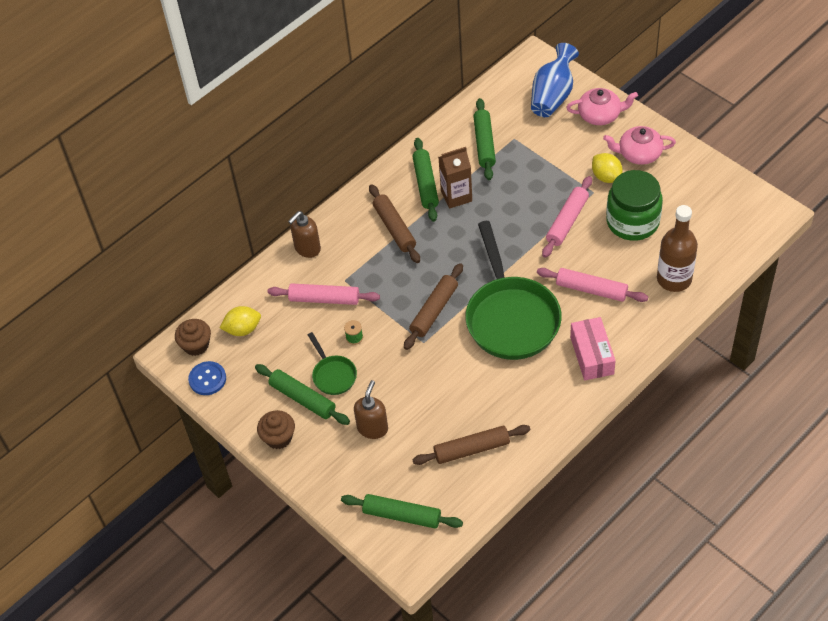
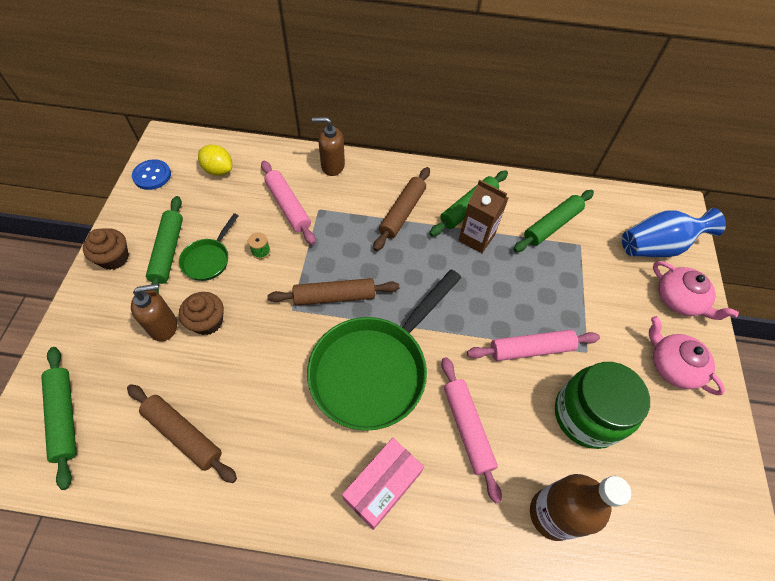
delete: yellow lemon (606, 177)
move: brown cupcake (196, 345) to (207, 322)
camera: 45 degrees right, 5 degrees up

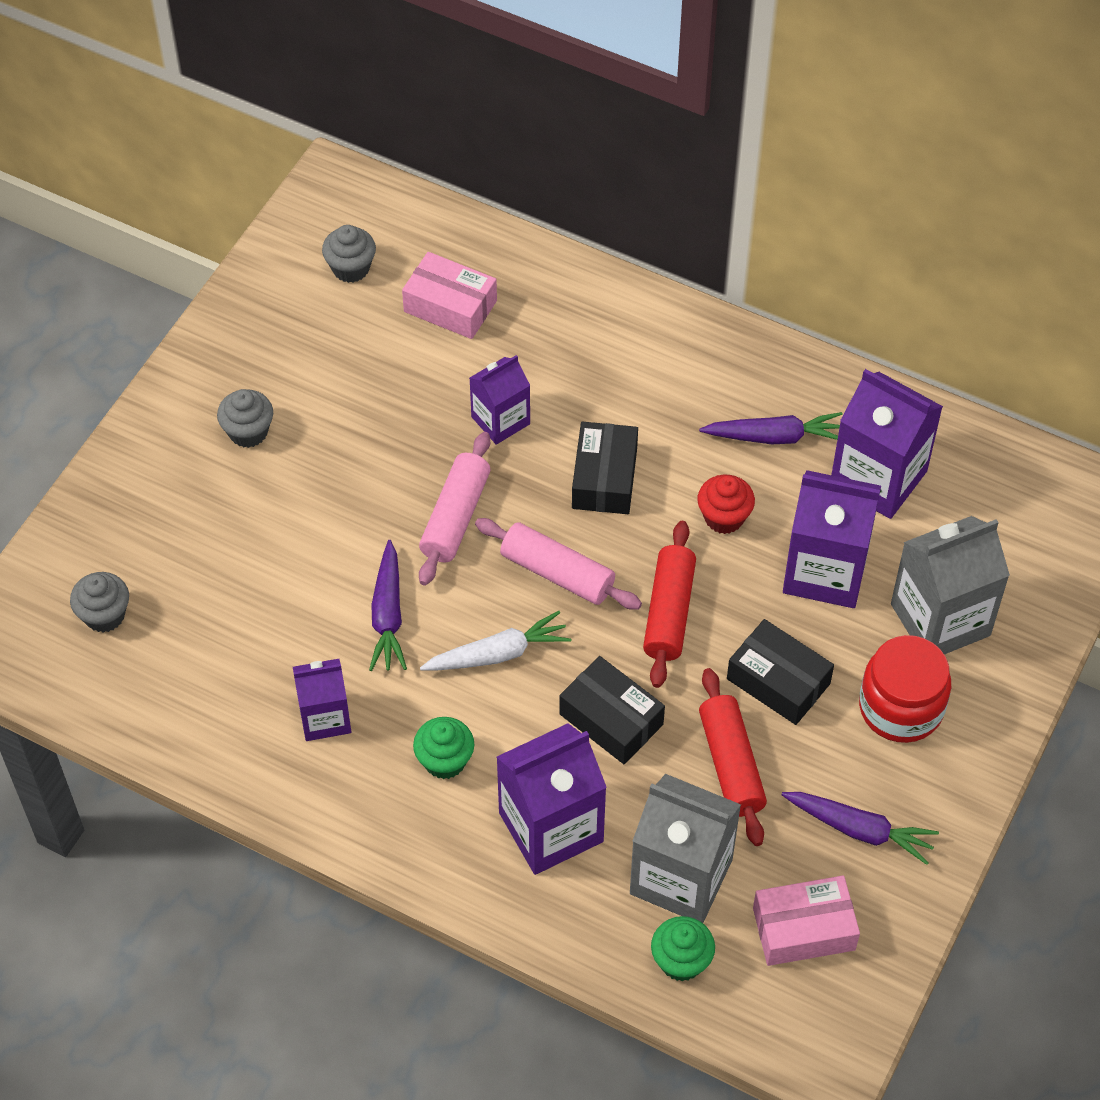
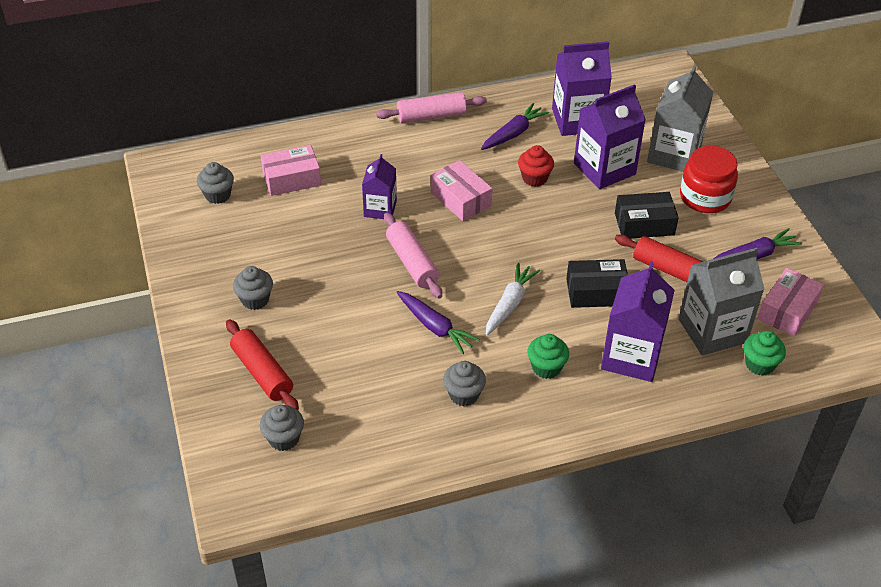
move: pink rolling pin (557, 573) to (431, 116); red rolling pin (669, 612) to (262, 372)
replace: purple carton (325, 717) to grey cupcake (464, 394)
recolor: black box (604, 478) to pink box (460, 199)
camera: 45 degrees left, 10 degrees down

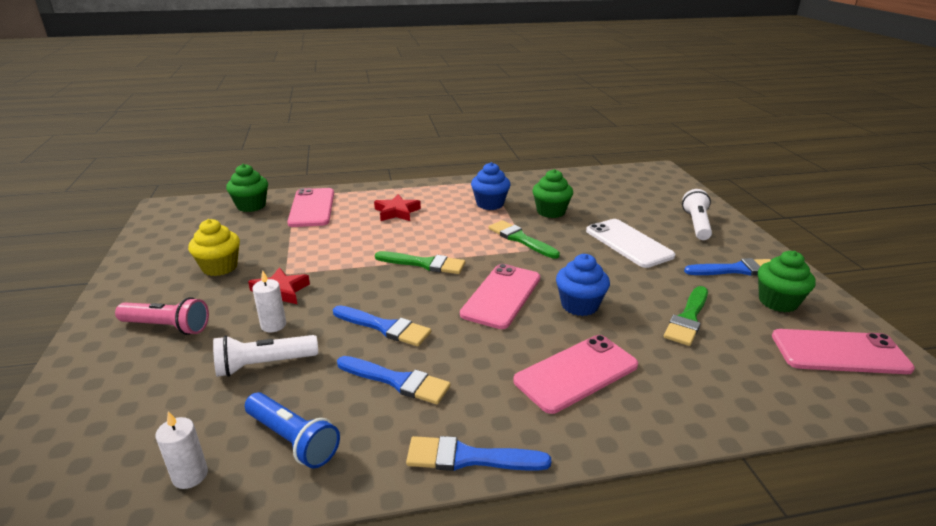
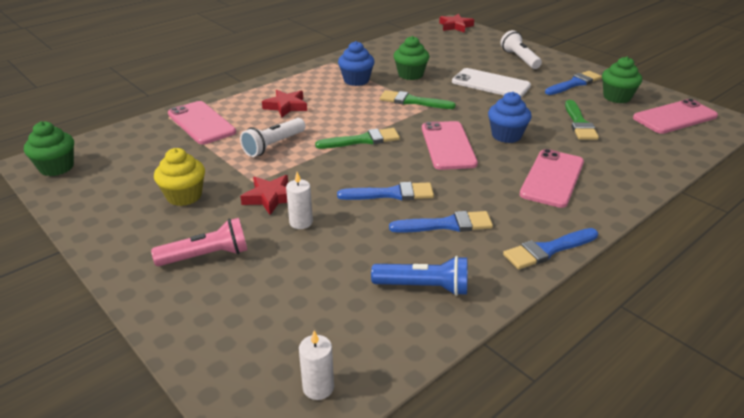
insert: red star (455, 26)
move: white candle (190, 475) to (318, 387); white flashlight (264, 365) to (274, 145); green cupcake (251, 206) to (56, 167)
camera: 30 degrees left, 5 degrees up

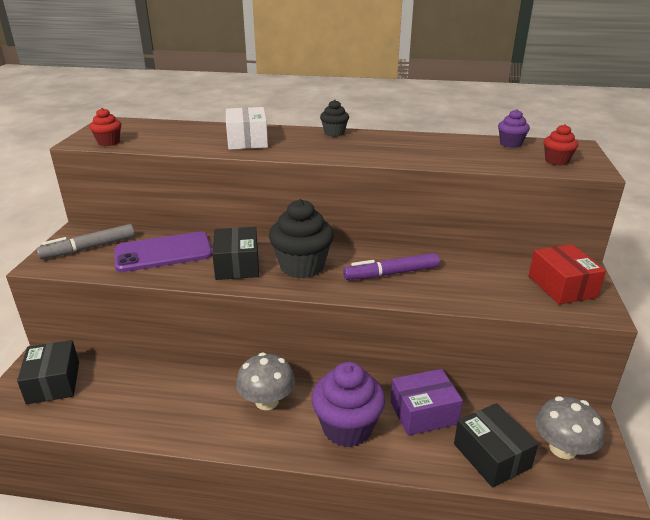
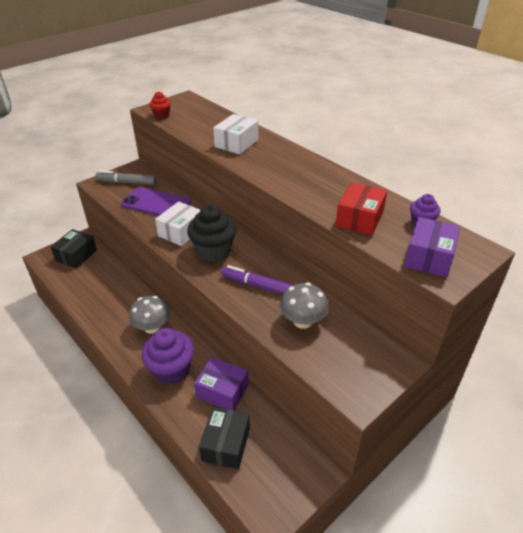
delete: black cupcake (334, 133)
move: red box (562, 286) to (359, 219); grey mushroom (562, 448) to (302, 321)
replace: red cupcake (556, 161) to purple box (429, 257)
recolor: black box (237, 265) to white box (181, 232)
camera: 40 degrees right, 10 degrees up

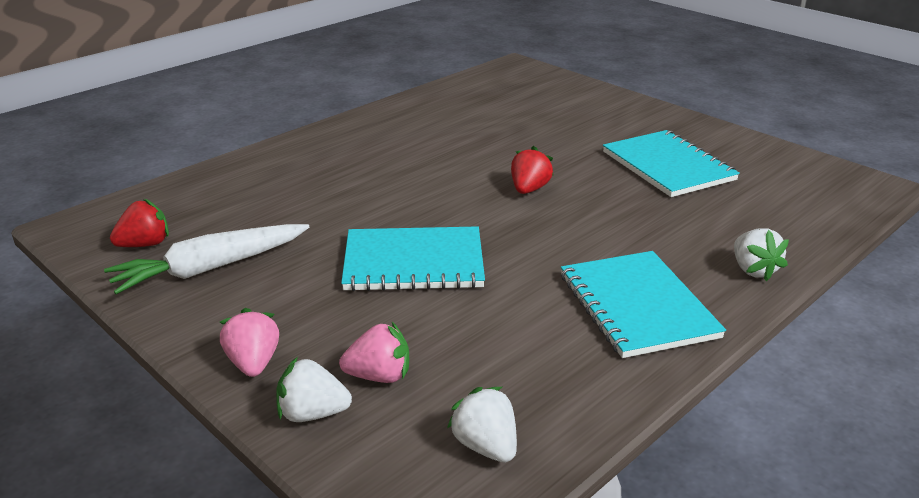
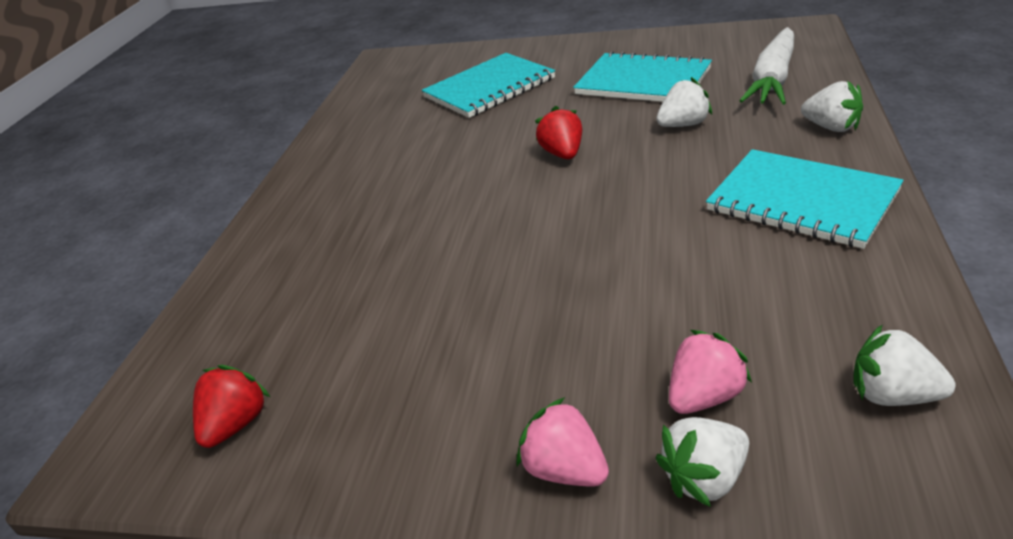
insert: white strawberry (683, 125)
move: white carrot (210, 268) to (772, 79); turquoise notebook (413, 262) to (489, 88)
camera: 30 degrees left, 5 degrees up

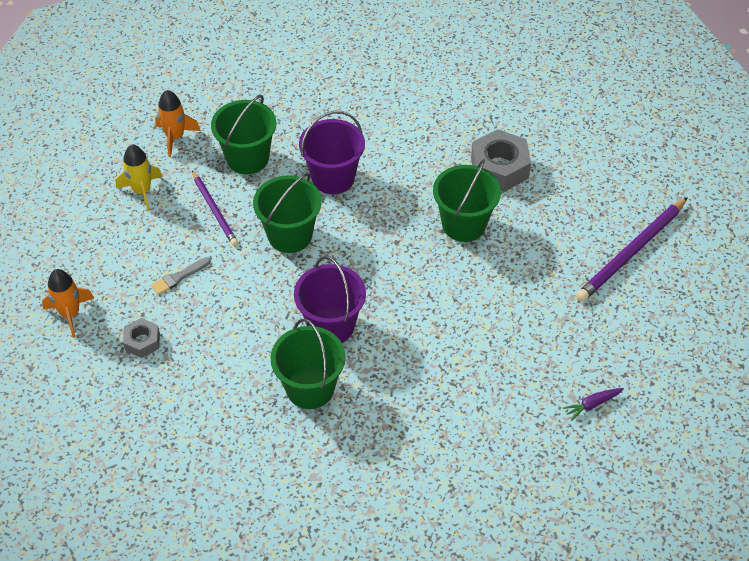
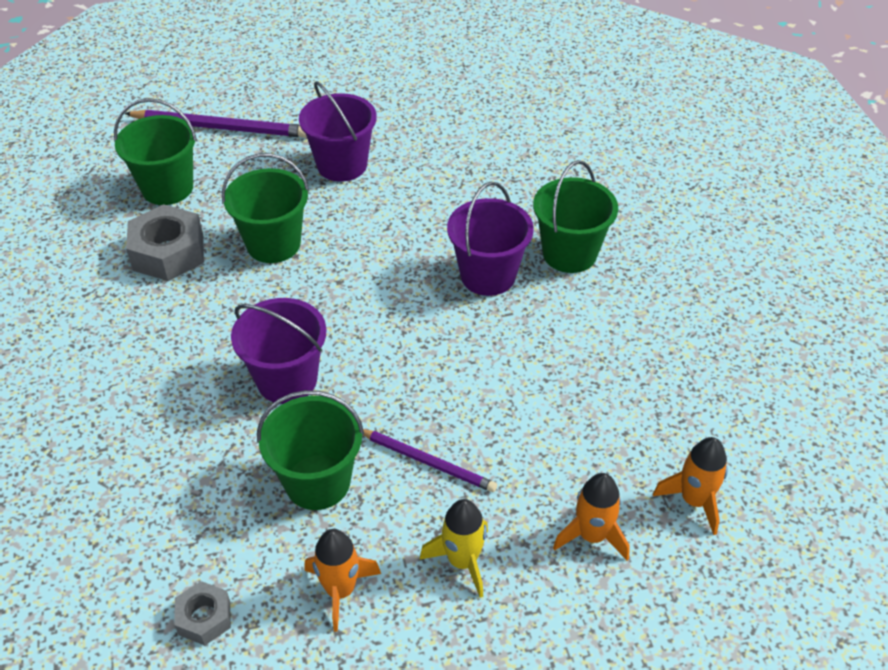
delete: grey brush (179, 277); purple carrot (592, 405)
insert: purple bucket (342, 165); orange rocket (592, 535)
move: grey nut (142, 341) to (204, 618); green bucket (290, 235) to (167, 188)
rotate: purple pencil (214, 210) = (427, 462) 90 degrees clockwise
camera: 125 degrees left, 5 degrees down

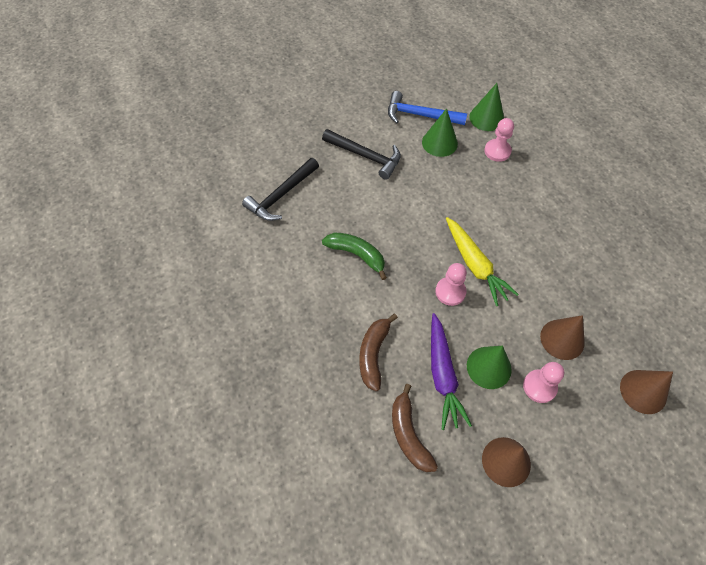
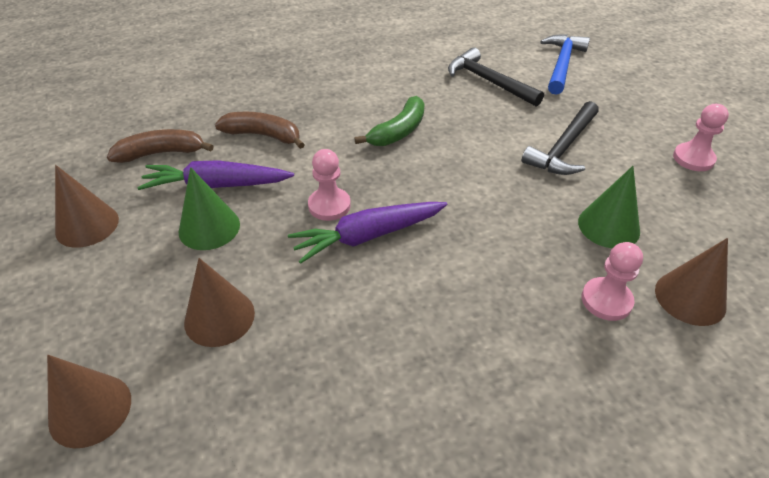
move: blue hammer (420, 115) to (562, 64); pink pawn (539, 386) to (693, 158)
recolor: yellow carrot (475, 265) to purple carrot (368, 236); green cone (486, 118) to brown cone (690, 298)
camera: 95 degrees right, 15 degrees down

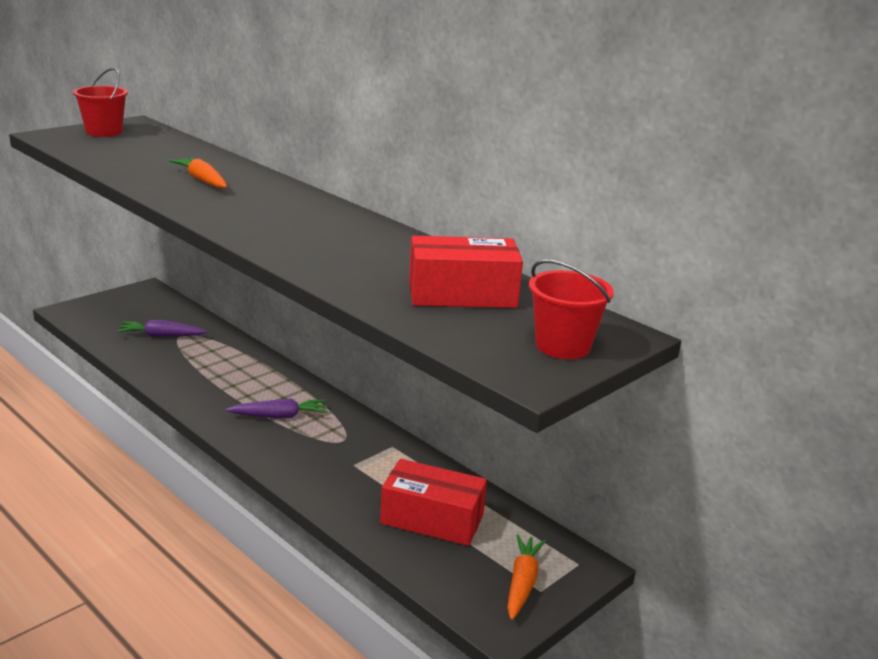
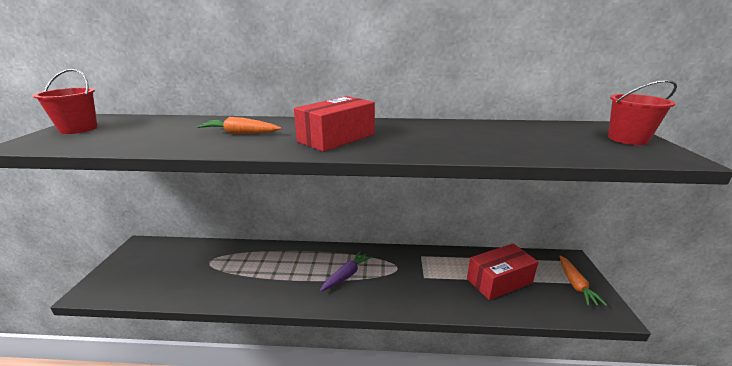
delete: purple carrot (161, 336)
move: red box (462, 294) to (336, 138)
rotate: orange carrot (522, 583) = (575, 285) 150 degrees counterclockwise
camera: 40 degrees left, 0 degrees up

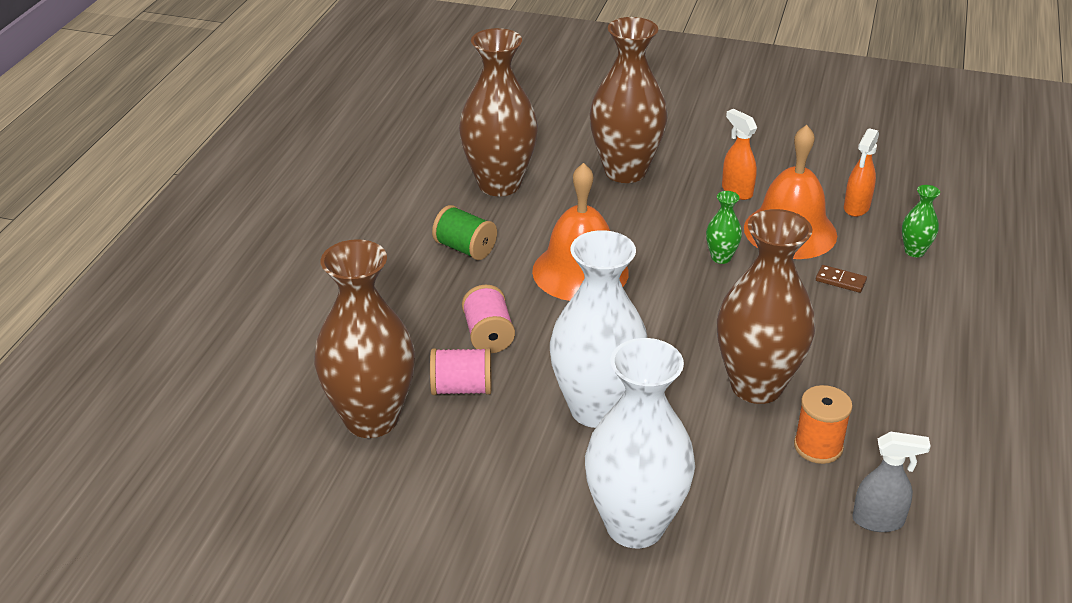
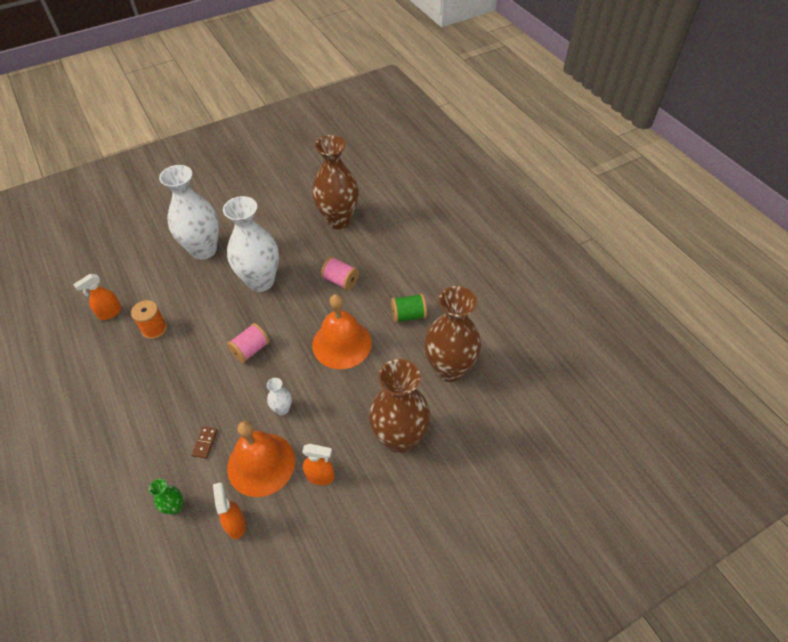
delete: brown vase (756, 386)
move: pink spool (461, 388) to (251, 350)
recolor: green vase (721, 257) to white vase (282, 409); grey spray bottle (878, 521) to orange spray bottle (110, 313)
rotate: brown domino (840, 281) = (205, 443) 60 degrees counterclockwise
camera: 135 degrees right, 15 degrees up

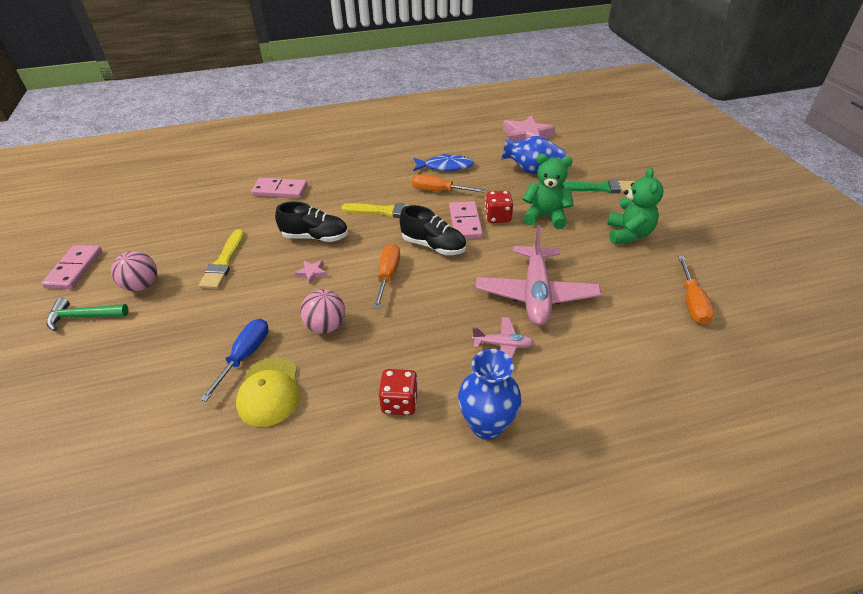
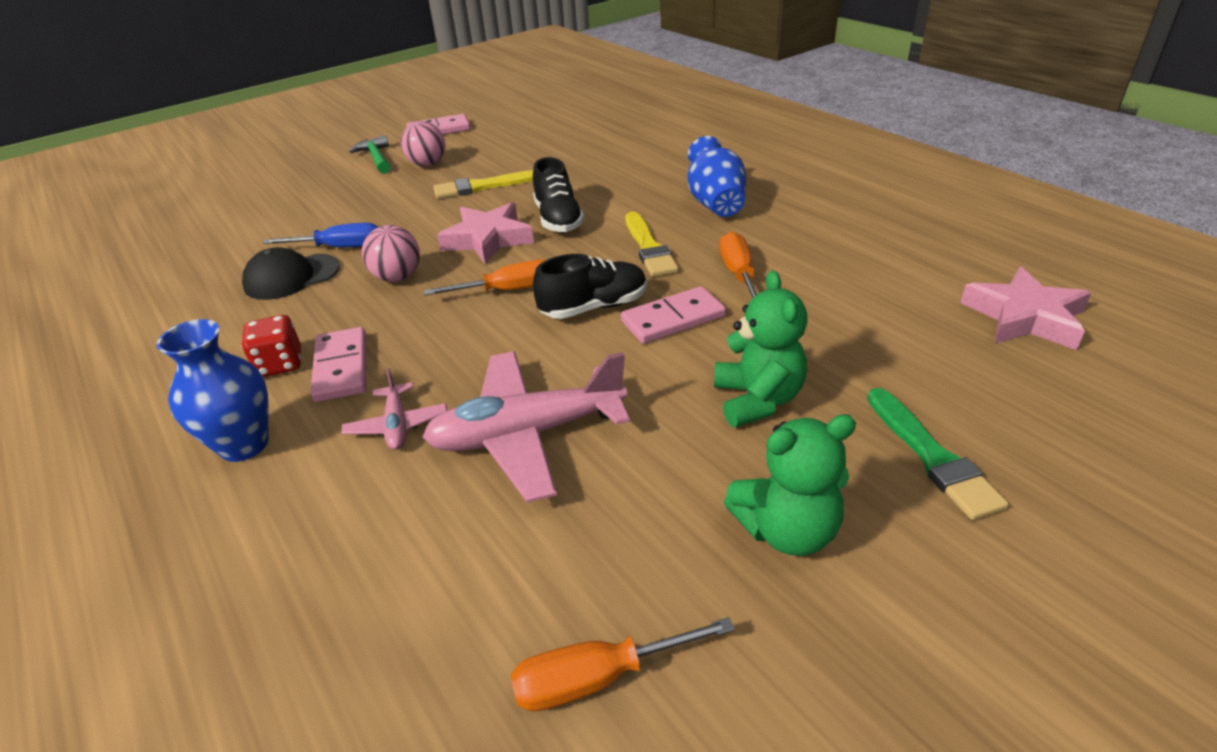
delete: blue fish (445, 167); red dice (497, 217)
move: pink domino (280, 190) to (341, 367); blue vase (532, 171) to (715, 203)
recolor: yellow cap (269, 391) to black cap (291, 277)
rotate: black shoe (433, 246) = (594, 307) 120 degrees counterclockwise
resize: pink star (312, 273) = (488, 239) x2.24
camera: 70 degrees right, 5 degrees down

